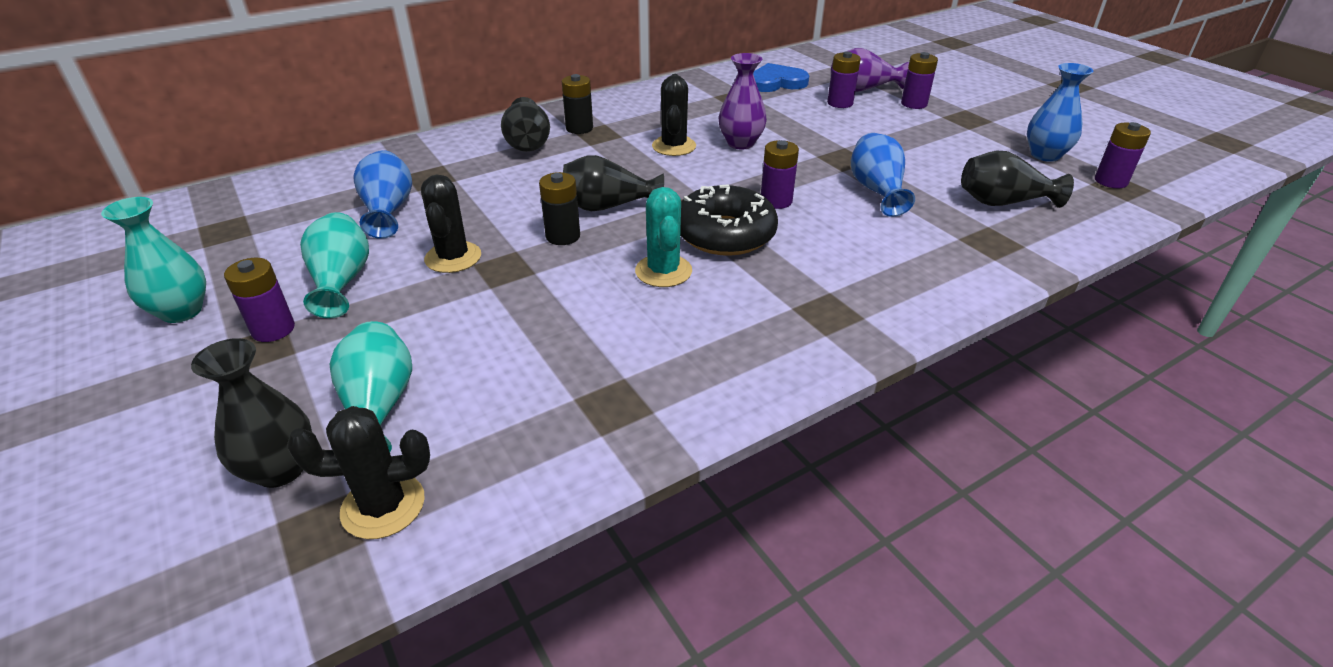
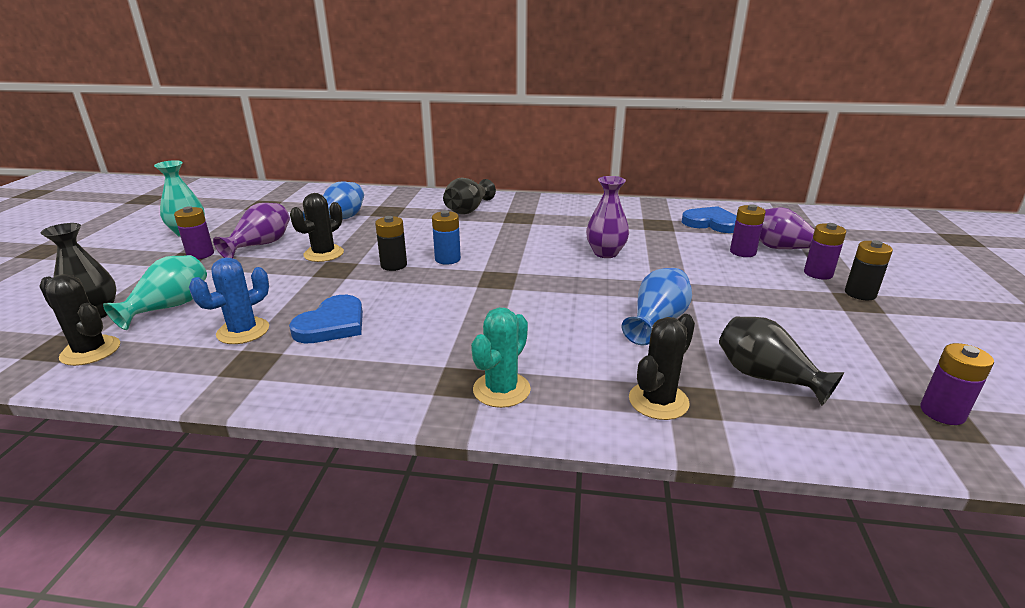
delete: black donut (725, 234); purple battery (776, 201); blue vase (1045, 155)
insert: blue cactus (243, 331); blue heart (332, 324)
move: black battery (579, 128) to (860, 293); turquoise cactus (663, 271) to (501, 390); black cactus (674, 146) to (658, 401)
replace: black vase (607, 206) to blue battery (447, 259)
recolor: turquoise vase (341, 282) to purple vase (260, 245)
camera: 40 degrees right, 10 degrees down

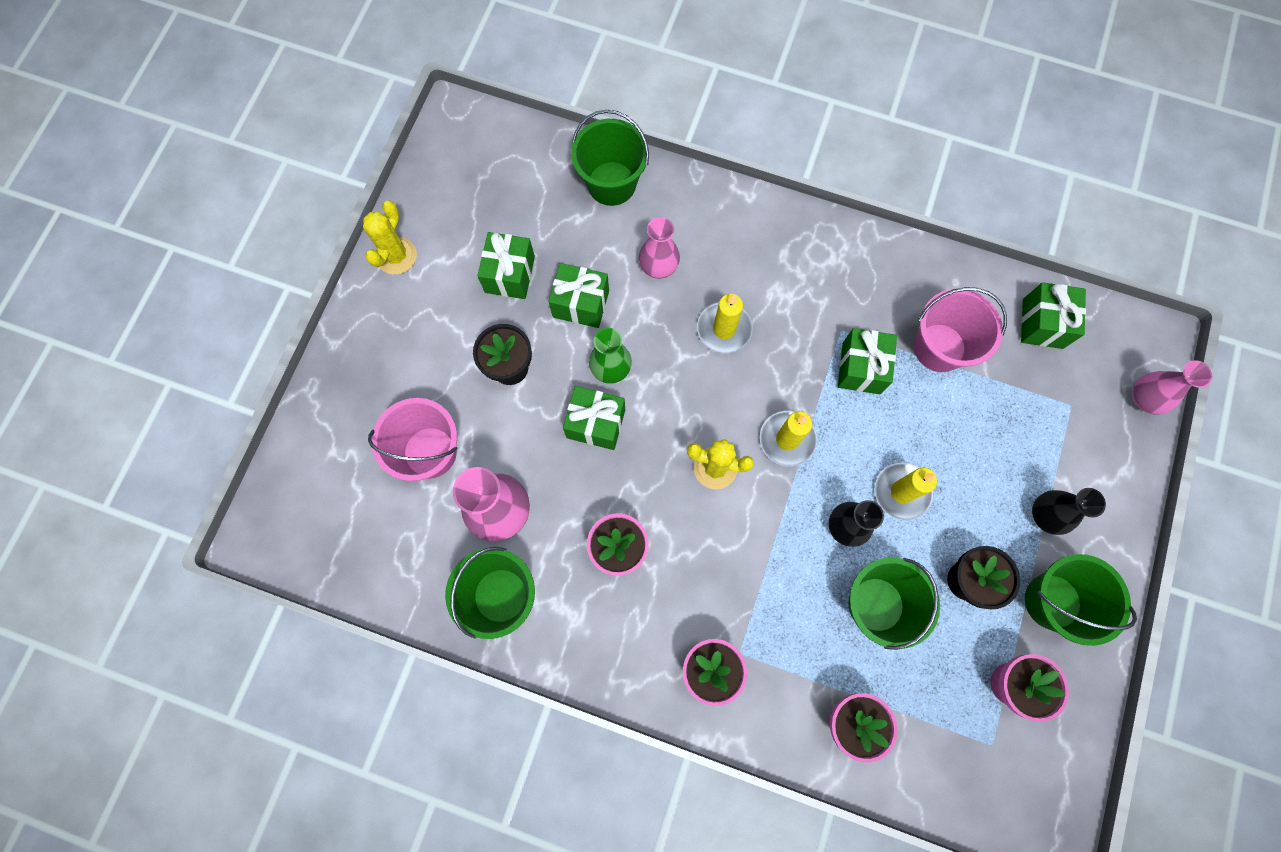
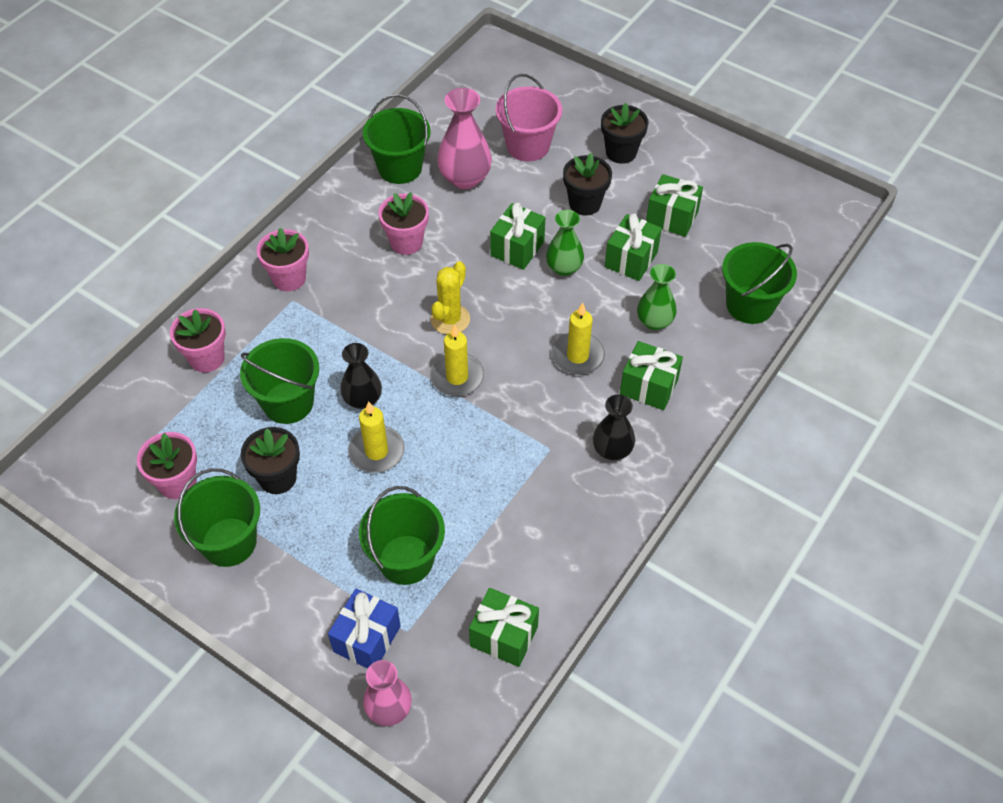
delete: yellow cactus (396, 256); pink bucket (939, 347)
insert: blue gift (367, 639); green bucket (406, 559); black flower pot (621, 152)
move: green gift (861, 368) to (648, 387); black vase (1046, 515) to (612, 450)
recolor: pink vase (658, 266) to green vase (654, 321)
camera: 105 degrees right, 20 degrees down

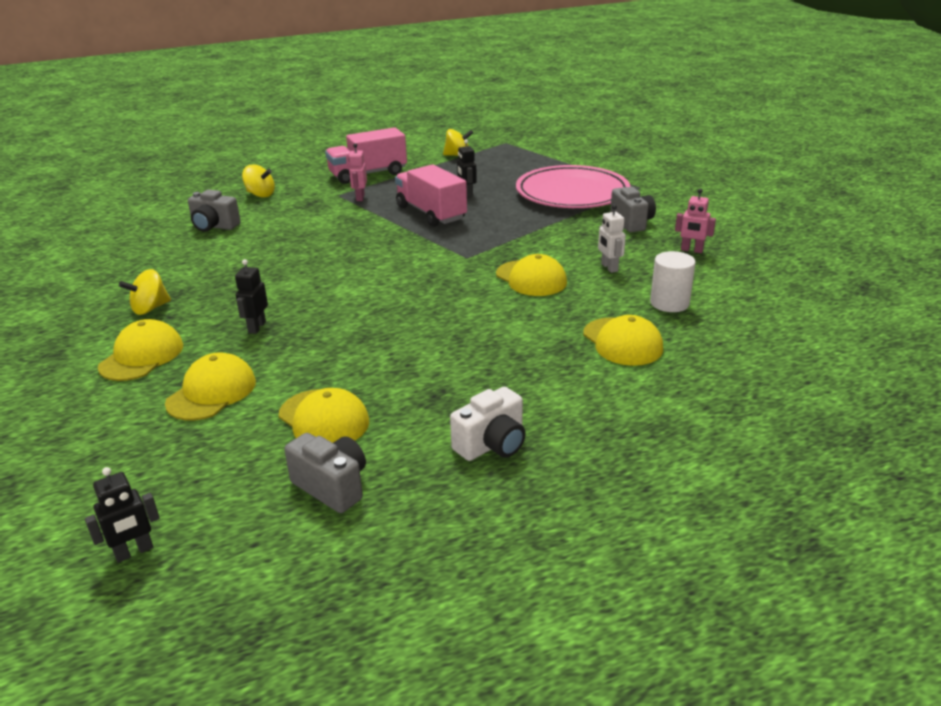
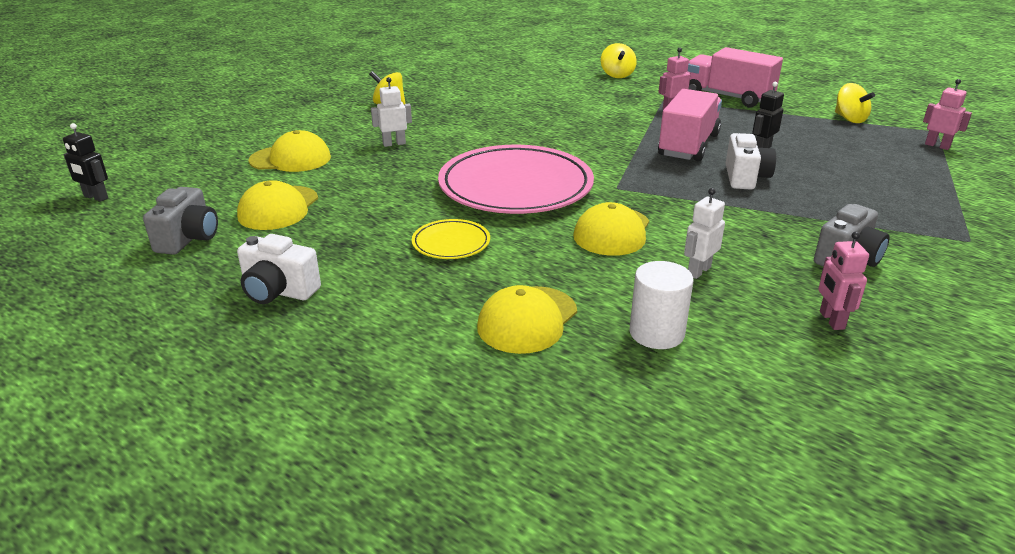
delete: yellow cap (142, 356); grey camera (214, 226)
insert: yellow plate (451, 243); white camera (745, 178); pink robot (937, 146)
move: pink plate (572, 193) to (515, 187)
recolor: black robot (257, 327) to white robot (394, 144)
camera: 60 degrees right, 0 degrees up

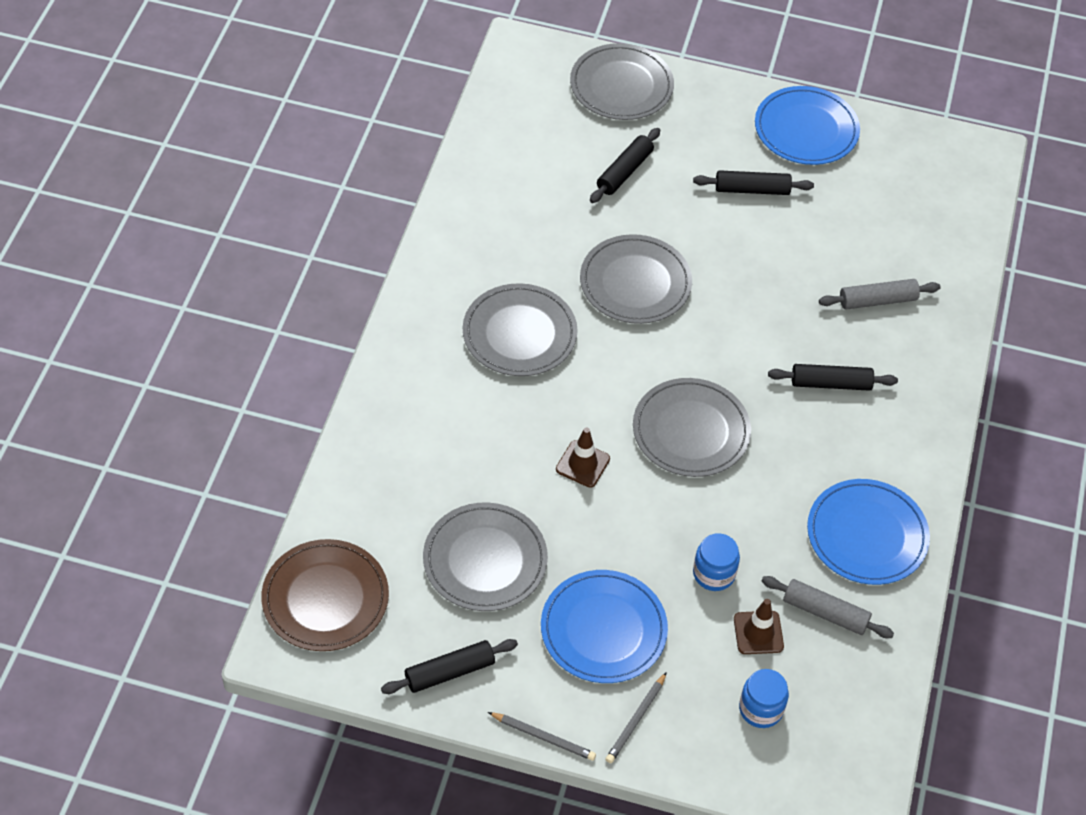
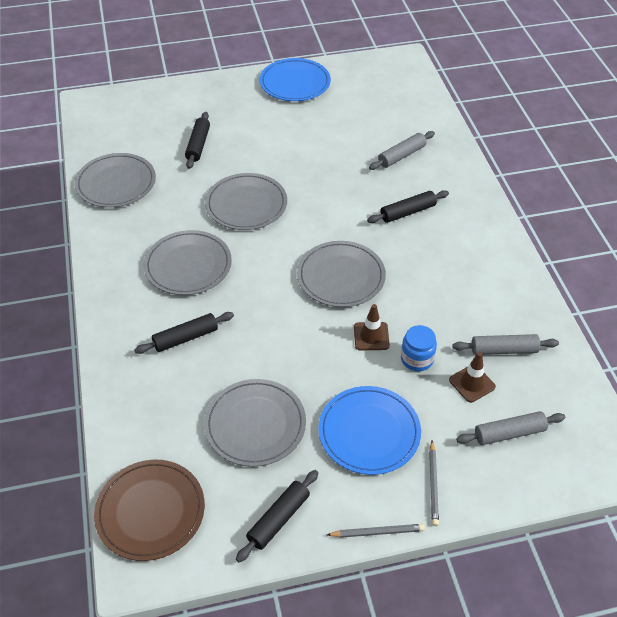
delete: blue plate (867, 535)
move: brown traffic cone (582, 464) to (371, 336); grey plate (621, 86) to (116, 183); black rolling pin (752, 189) to (186, 338)
replace: blue jar (760, 709) to grey rolling pin (509, 433)
camera: 25 degrees left, 5 degrees down

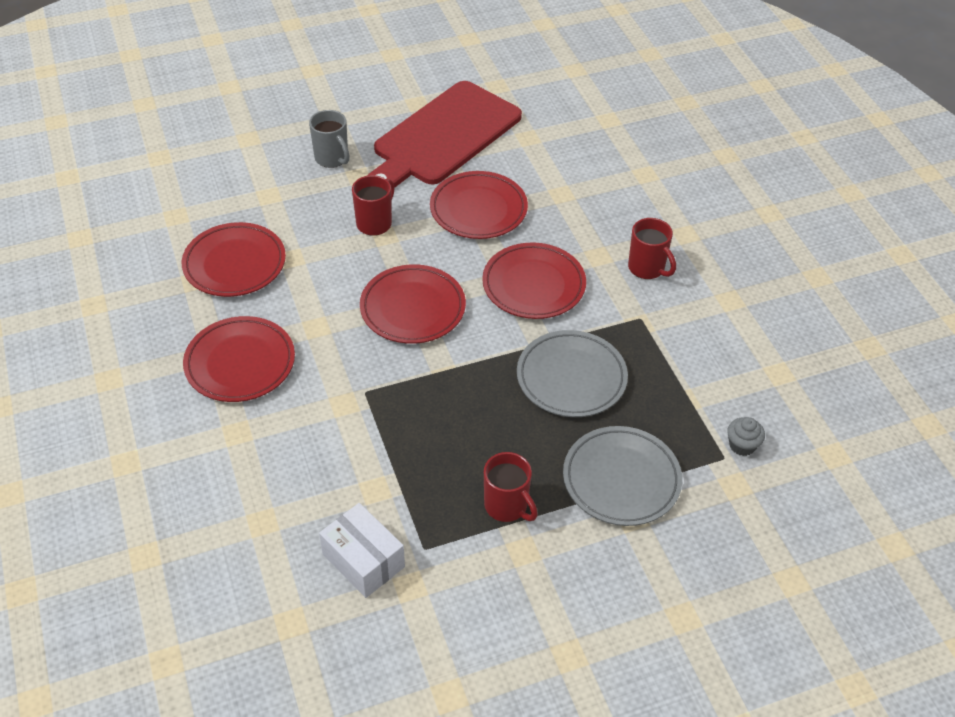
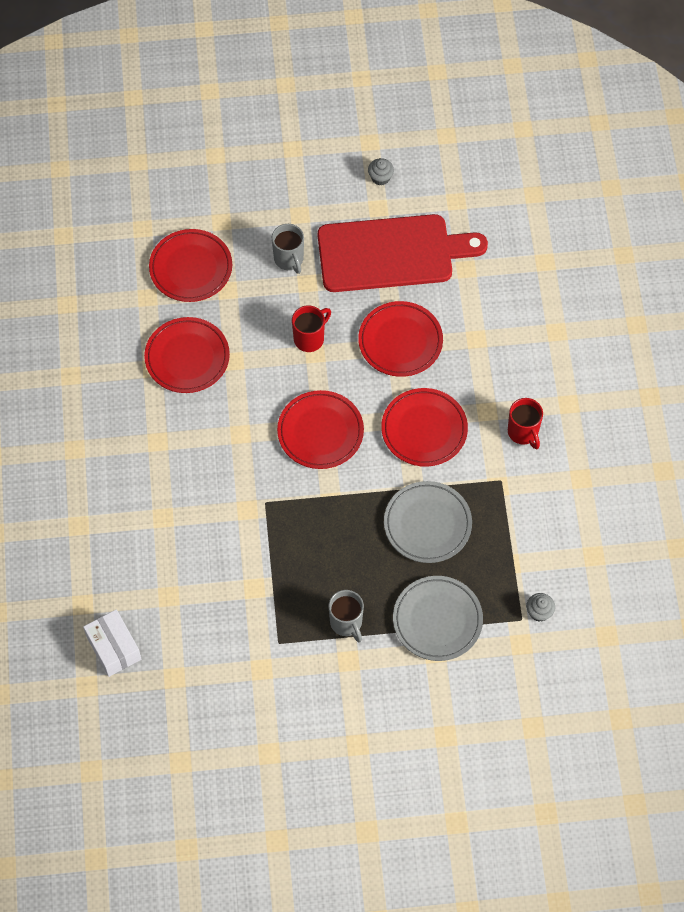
insert: grey cupcake (380, 178)
move: red plate (240, 363) to (191, 268); white box (363, 560) to (113, 648)
recolor: red mug (507, 506) to grey mug (346, 623)
rotate: red cutting board (443, 137) = (391, 253) 150 degrees counterclockwise
camera: 15 degrees right, 15 degrees up

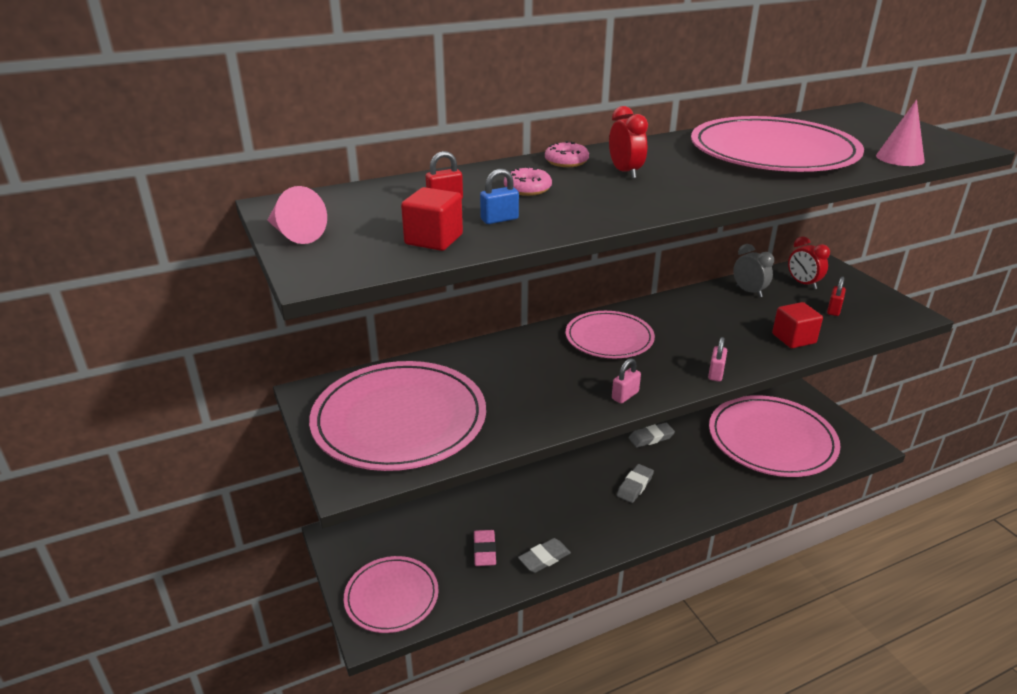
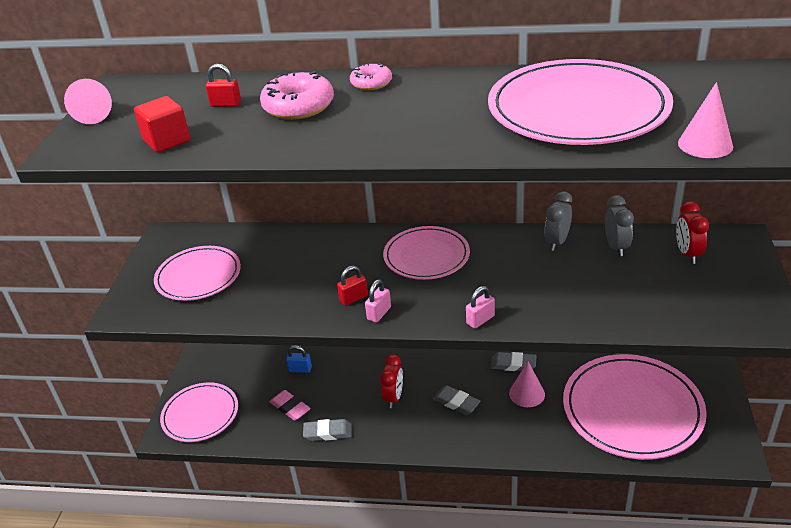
delete: red cube (793, 338)
insert: pink cone (527, 393); grey clock (557, 242)
move: blue padlock (499, 219) to (300, 369); red clock (625, 172) to (393, 397); red padlock (833, 310) to (354, 298)
rotate: pink eraser (484, 551) = (290, 407) 75 degrees counterclockwise; pink padlock (625, 395) = (379, 313) 45 degrees counterclockwise; grey eraser (634, 486) = (456, 402) 60 degrees clockwise
resize: pink plate (399, 420) = (198, 276) x0.59; pink donut (527, 189) = (298, 106) x1.67
camera: 35 degrees right, 5 degrees up

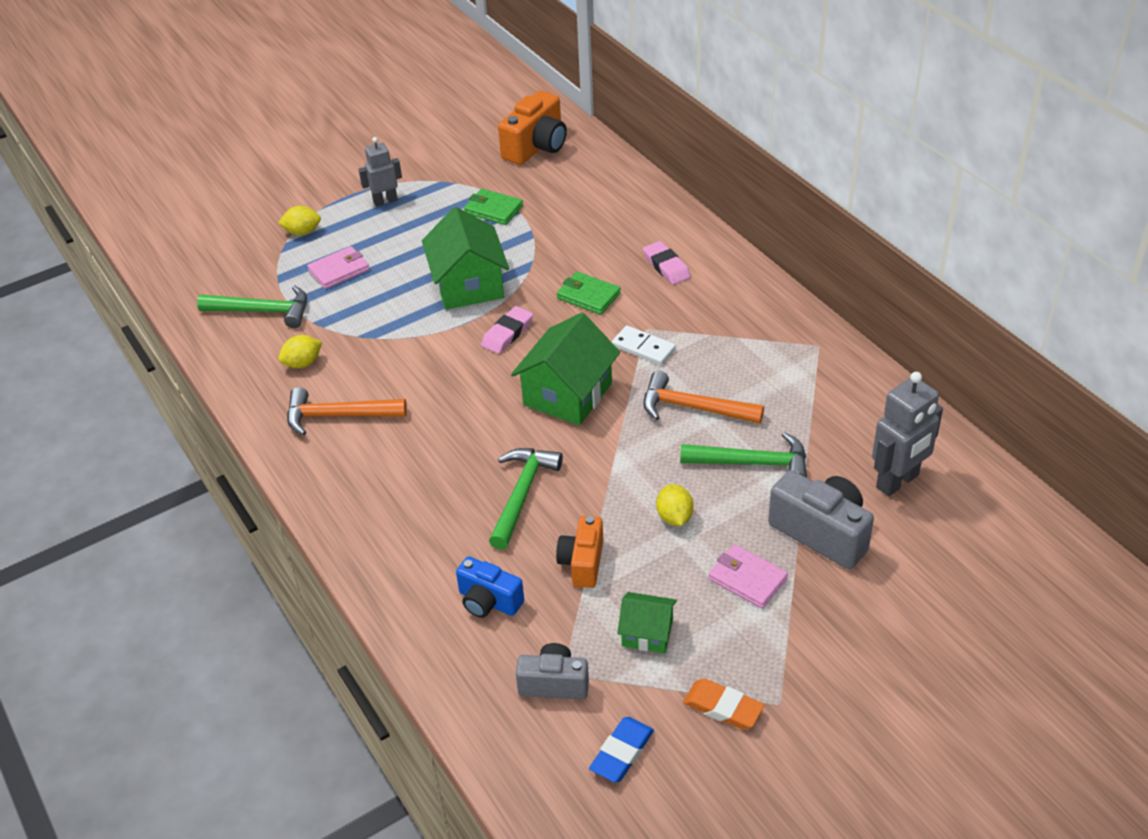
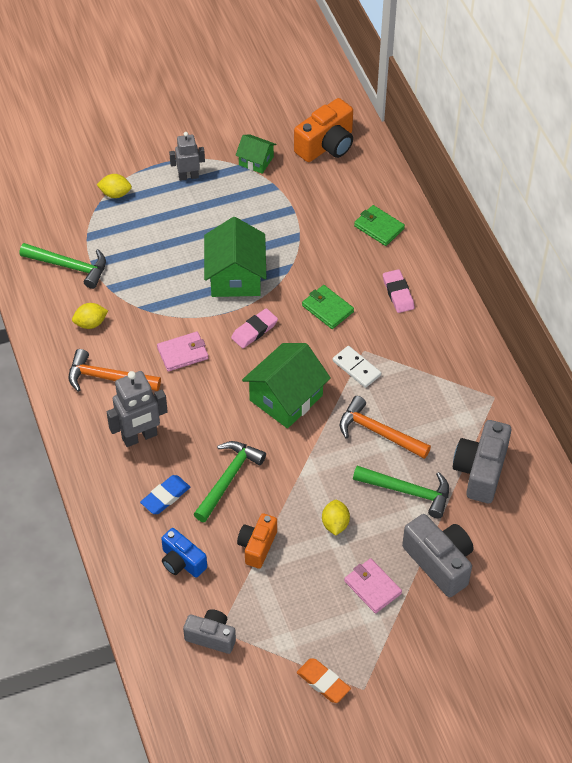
insert: grey camera (480, 471)
move: pink wallet (339, 270) to (183, 353); green wallet (493, 209) to (379, 227); blue eraser (622, 752) to (165, 497); green house (647, 633) to (256, 161); grey robot (898, 481) to (140, 437)
camera: 10 degrees right, 10 degrees up

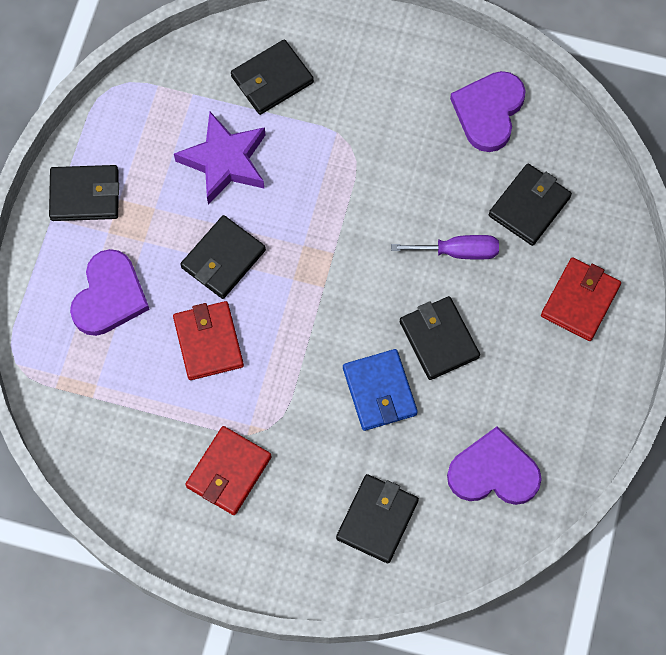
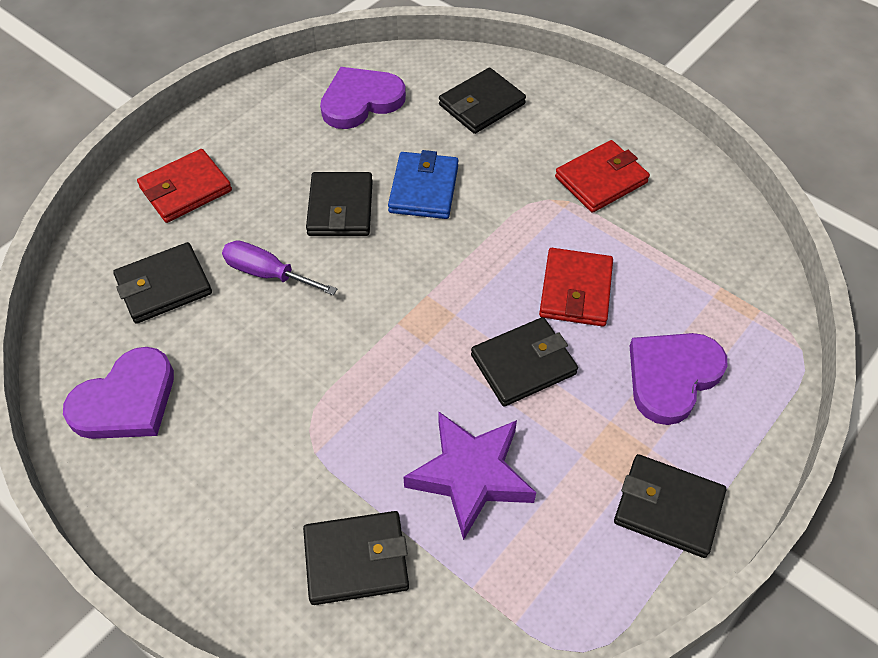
rotate: purple heart (493, 472) = (361, 101) 120 degrees clockwise
camera: 155 degrees left, 15 degrees down

